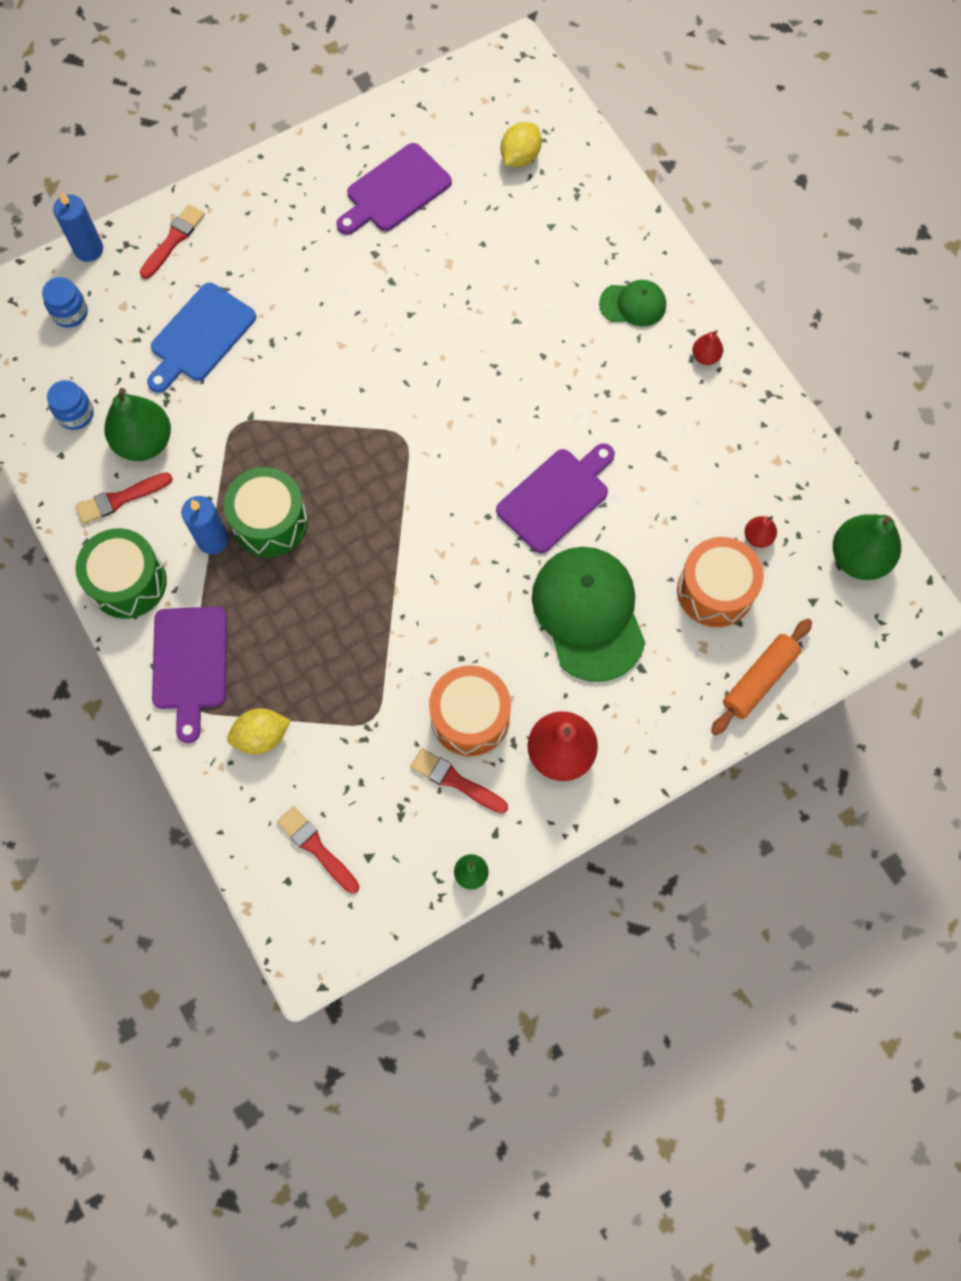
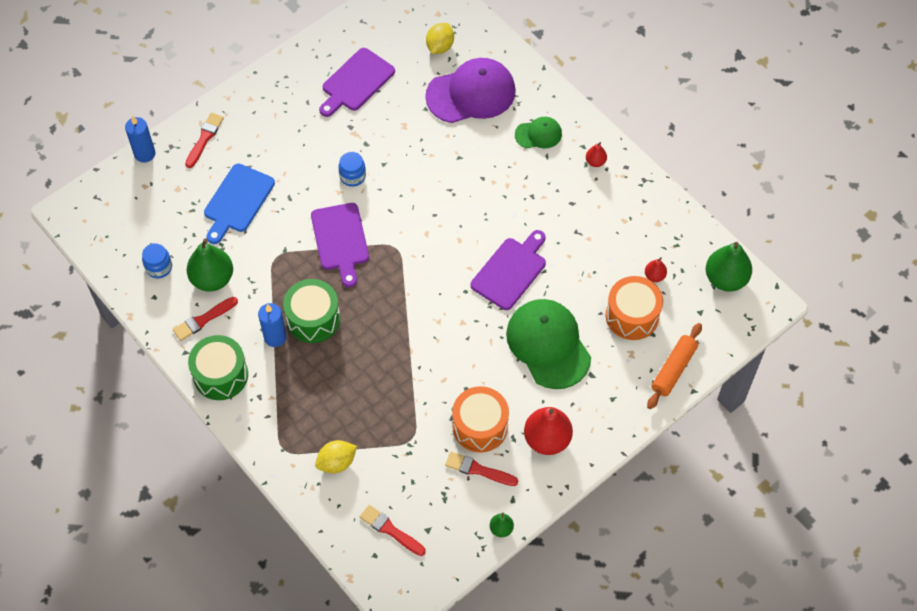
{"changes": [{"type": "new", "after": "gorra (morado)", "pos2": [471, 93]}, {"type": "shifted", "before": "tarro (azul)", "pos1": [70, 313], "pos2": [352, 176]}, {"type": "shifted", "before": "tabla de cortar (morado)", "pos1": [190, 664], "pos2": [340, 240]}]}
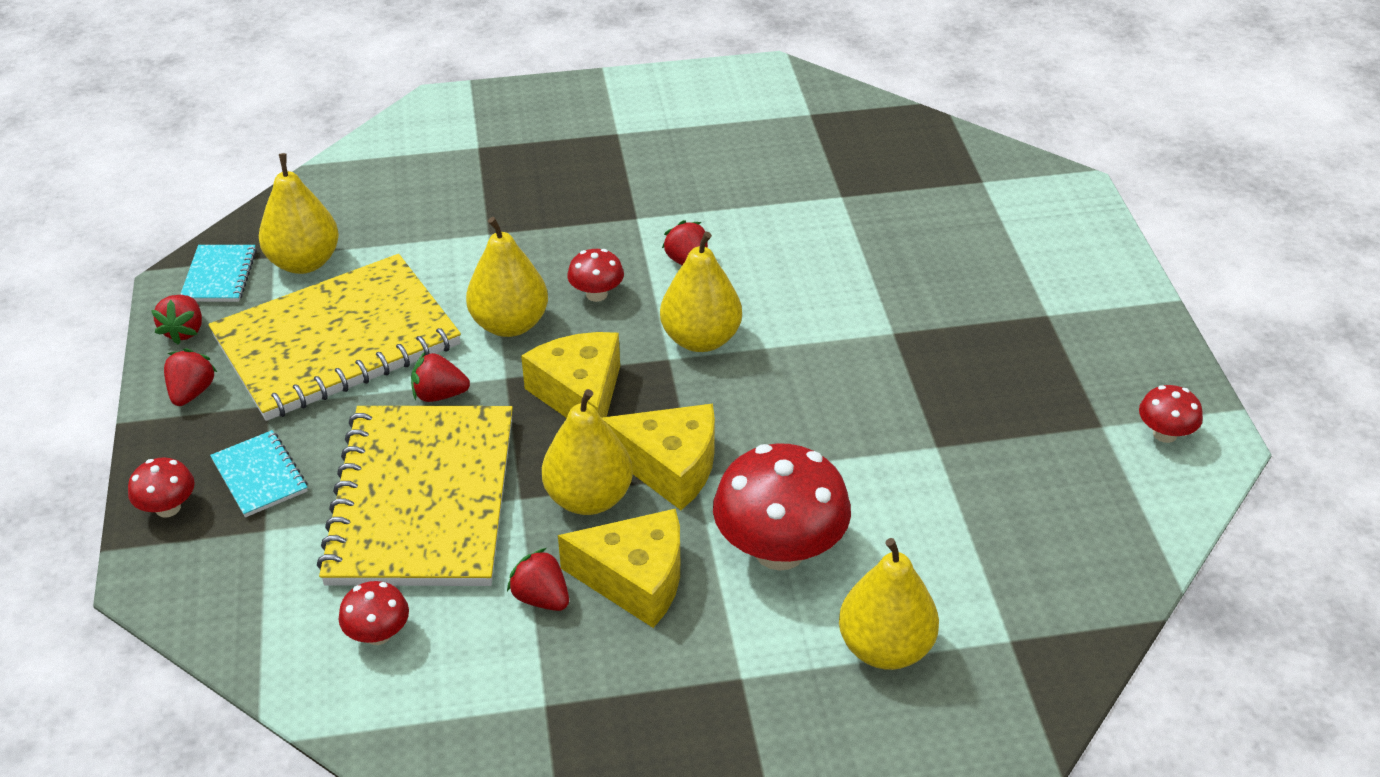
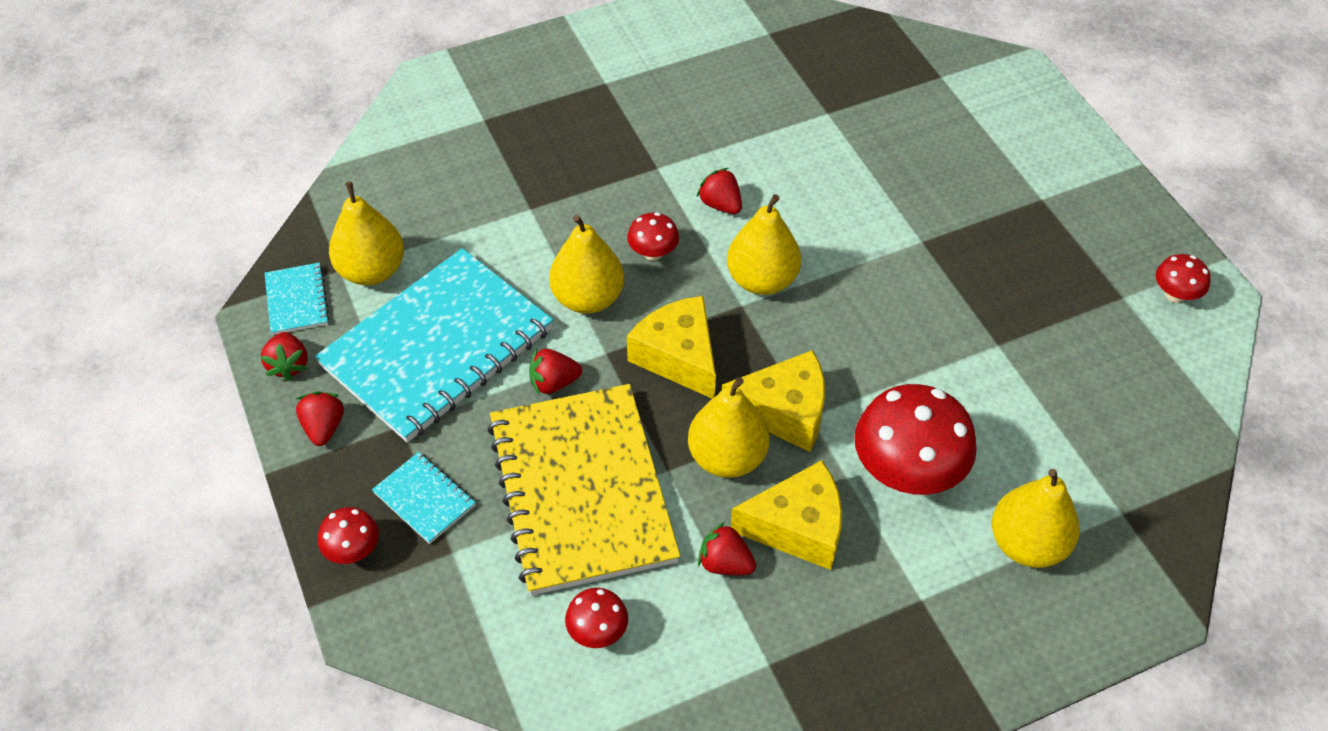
{"changes": [{"type": "repainted", "before": "cuaderno (amarillo)", "after": "cuaderno (turquesa)", "pos1": [337, 341], "pos2": [437, 347]}]}
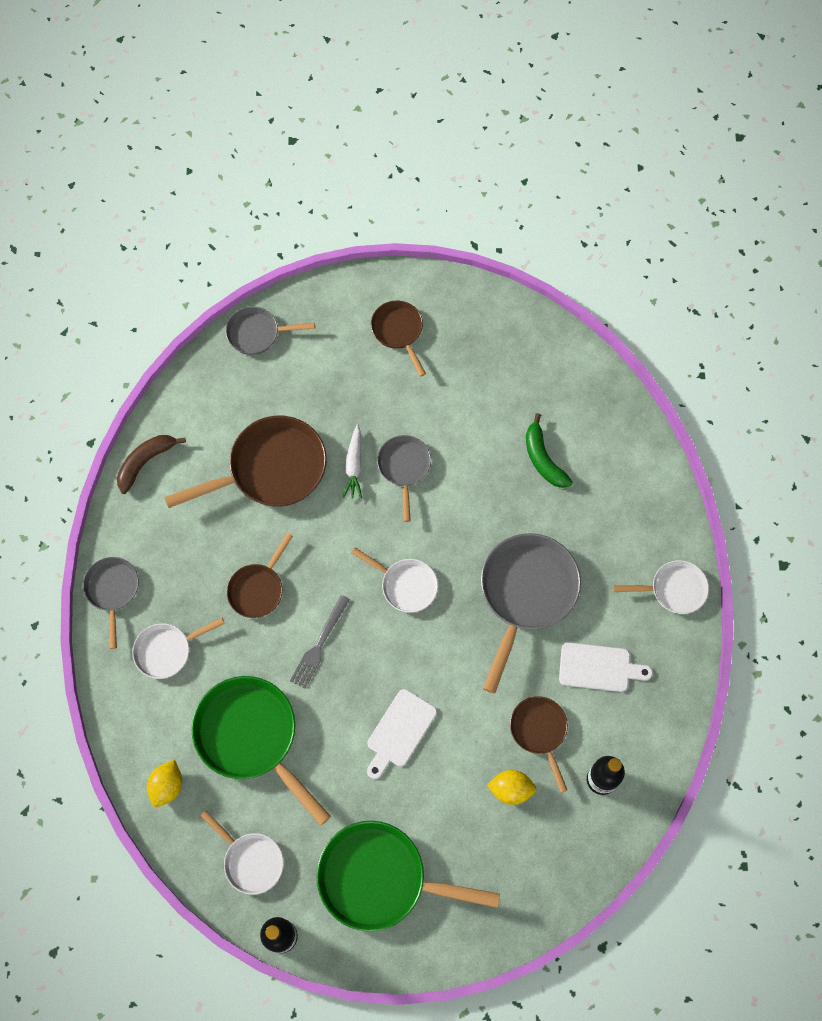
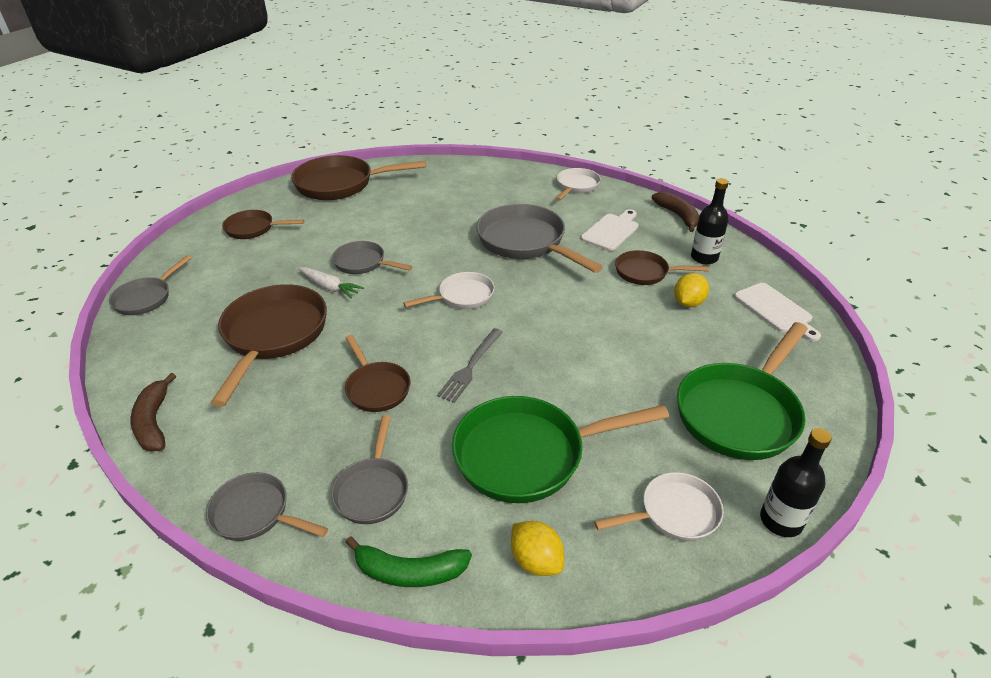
{"changes": [{"type": "new", "after": "sartén (marrón)", "pos2": [340, 184]}, {"type": "new", "after": "plátano (marrón)", "pos2": [678, 216]}, {"type": "shifted", "before": "tabla de cortar (blanco)", "pos1": [399, 731], "pos2": [775, 310]}, {"type": "shifted", "before": "plátano (verde)", "pos1": [543, 459], "pos2": [409, 572]}, {"type": "repainted", "before": "sartén (blanco)", "after": "sartén (gris)", "pos1": [167, 650], "pos2": [372, 490]}, {"type": "rotated", "before": "tenedor (gris)", "pos1": [319, 645], "pos2": [470, 367], "turn": 60}]}
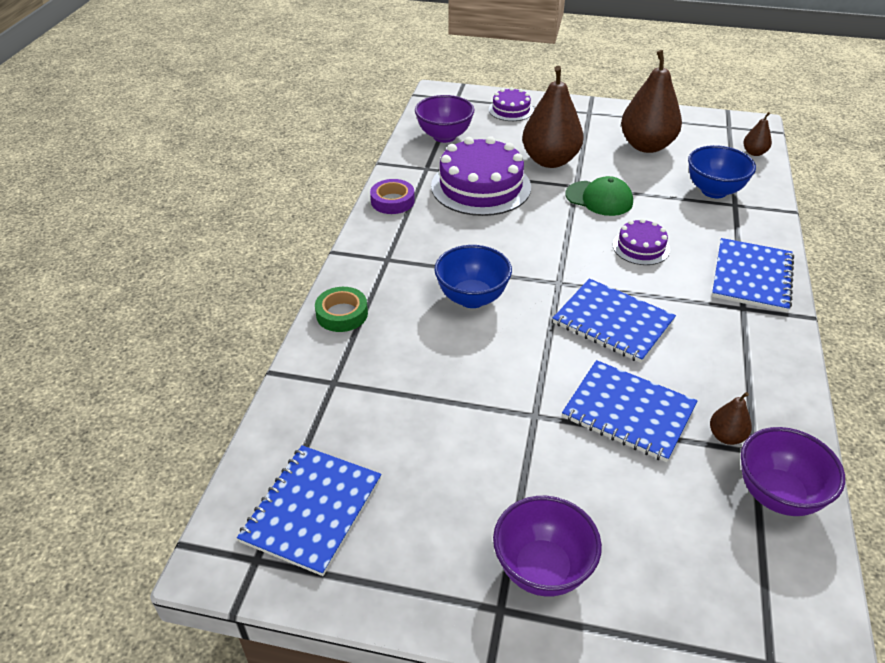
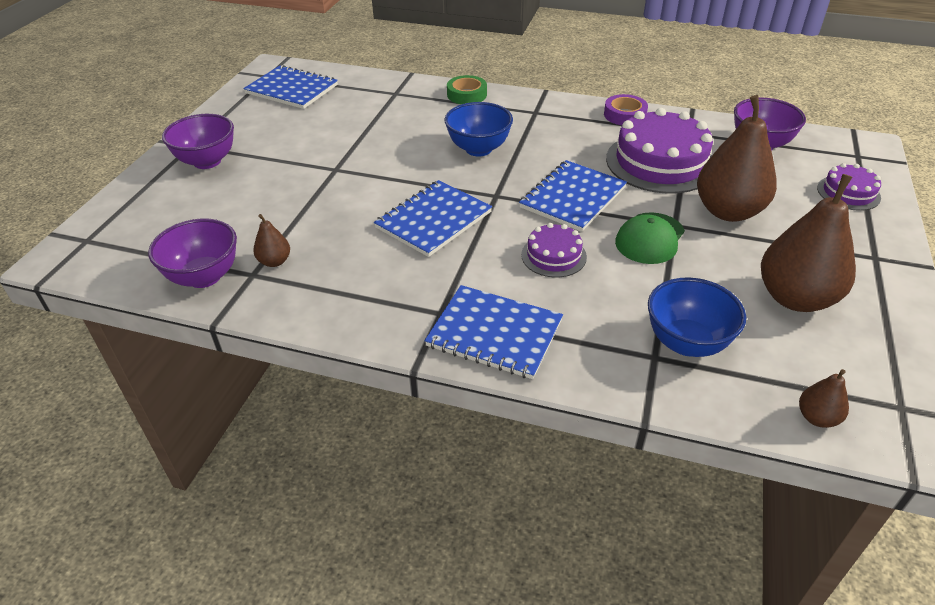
{"changes": [{"type": "shifted", "before": "cuaderno (azul)", "pos1": [628, 412], "pos2": [573, 197]}]}
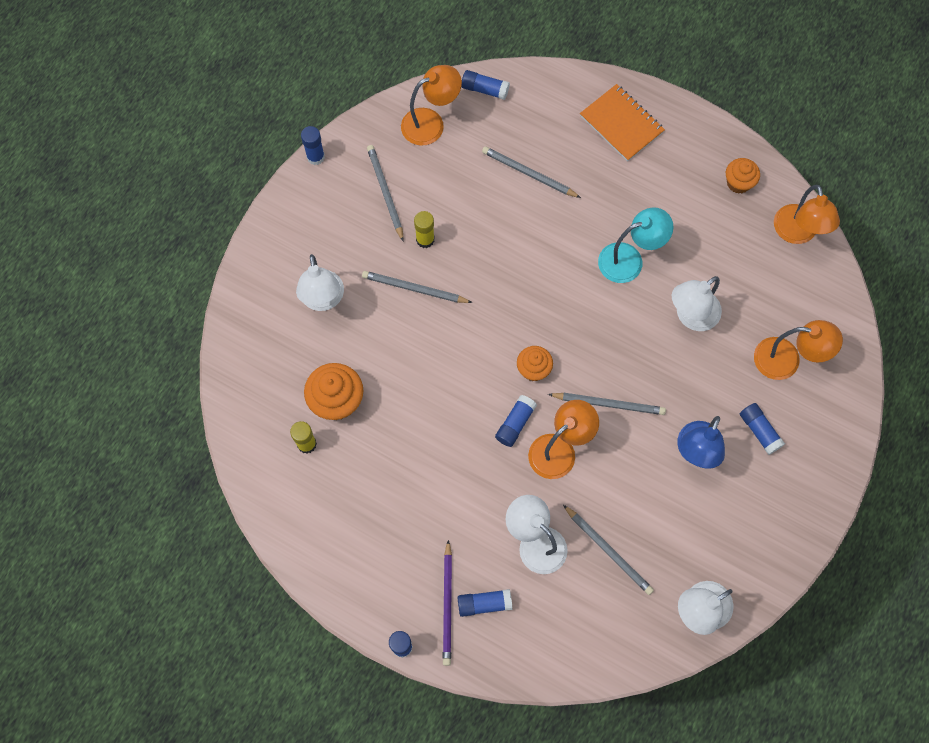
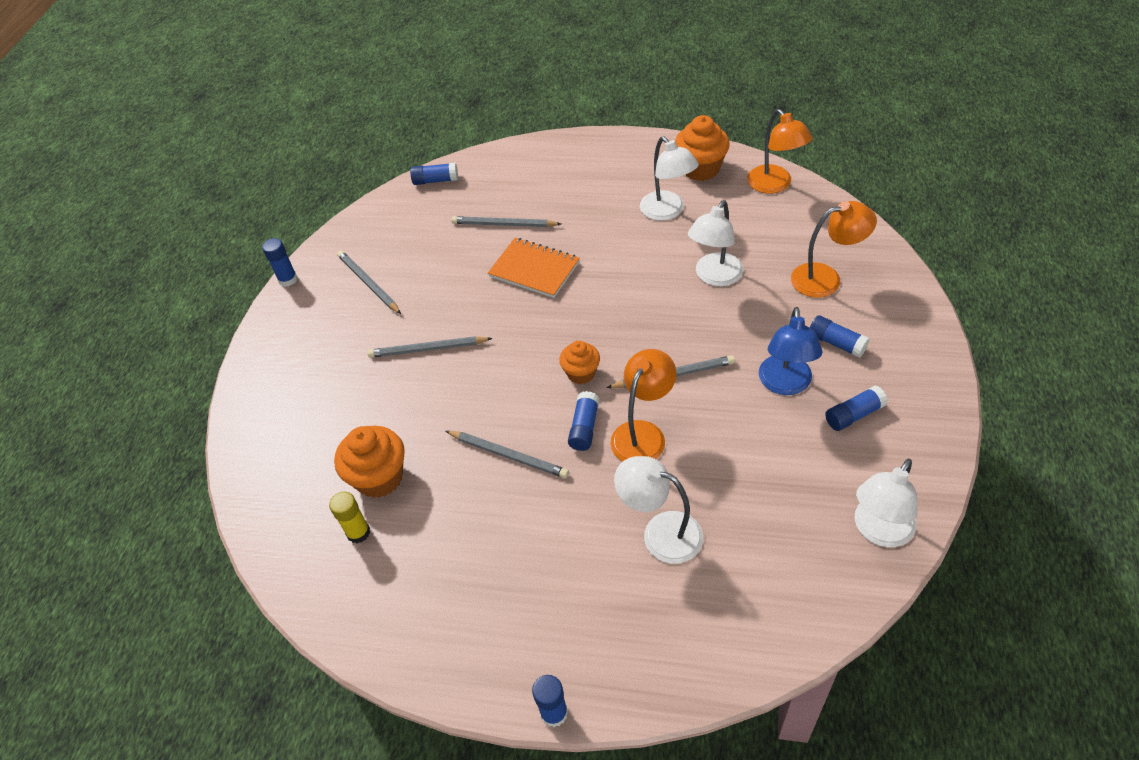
{"changes": [{"type": "gone", "before": "lámpara (naranja)", "pos1": [431, 123]}, {"type": "gone", "before": "barra de pegamento (amarillo)", "pos1": [425, 239]}, {"type": "gone", "before": "lápiz (morado)", "pos1": [447, 605]}, {"type": "gone", "before": "lámpara (turquesa)", "pos1": [629, 259]}, {"type": "shifted", "before": "lámpara (blanco)", "pos1": [323, 300], "pos2": [667, 211]}, {"type": "shifted", "before": "barra de pegamento (azul)", "pos1": [484, 604], "pos2": [853, 415]}, {"type": "shifted", "before": "lápiz (gris)", "pos1": [608, 551], "pos2": [508, 455]}, {"type": "shifted", "before": "cuaderno (naranja)", "pos1": [621, 124], "pos2": [534, 269]}, {"type": "scaled", "before": "magdalena (naranja)", "pos1": [738, 183], "pos2": [700, 169], "scale": 1.6}]}
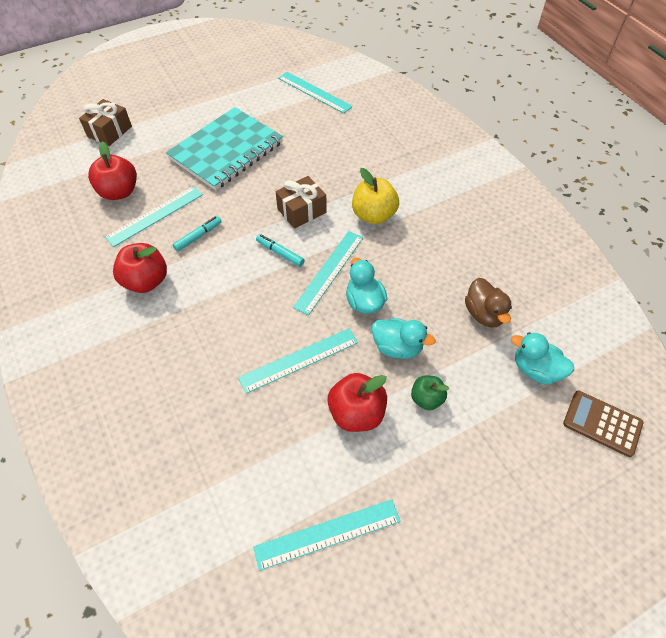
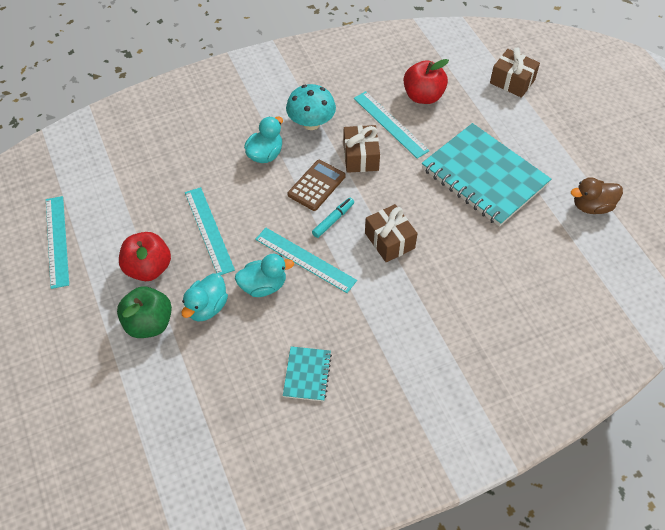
{"changes": [{"type": "gone", "before": "regla (turquesa)", "pos1": [314, 92]}, {"type": "gone", "before": "manzana (amarillo)", "pos1": [373, 215]}, {"type": "new", "after": "cuaderno (turquesa)", "pos2": [307, 374]}, {"type": "shifted", "before": "pato (marrón)", "pos1": [484, 314], "pos2": [592, 206]}, {"type": "shifted", "before": "pato (turquesa)", "pos1": [535, 369], "pos2": [265, 154]}, {"type": "shifted", "before": "calculadora (marrón)", "pos1": [602, 423], "pos2": [316, 185]}, {"type": "swapped", "before": "manzana (rojo)", "after": "seta (turquesa)", "pos1": [146, 281], "pos2": [311, 123]}, {"type": "swapped", "before": "rotulador (turquesa)", "after": "regalo (marrón)", "pos1": [198, 236], "pos2": [361, 157]}, {"type": "scaled", "before": "manzana (verde)", "pos1": [426, 399], "pos2": [149, 323], "scale": 1.64}]}
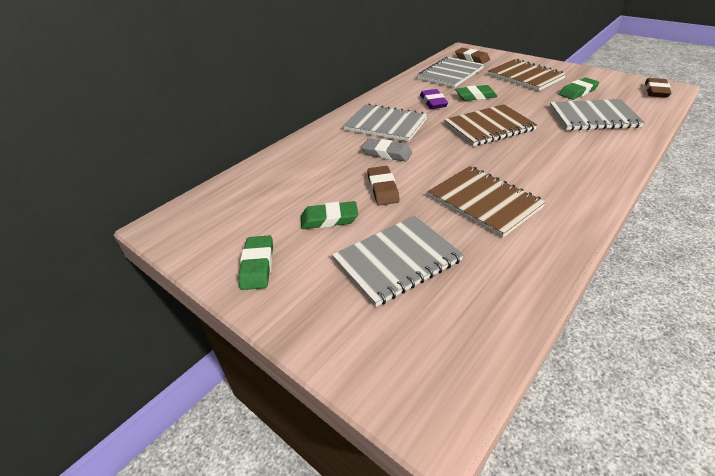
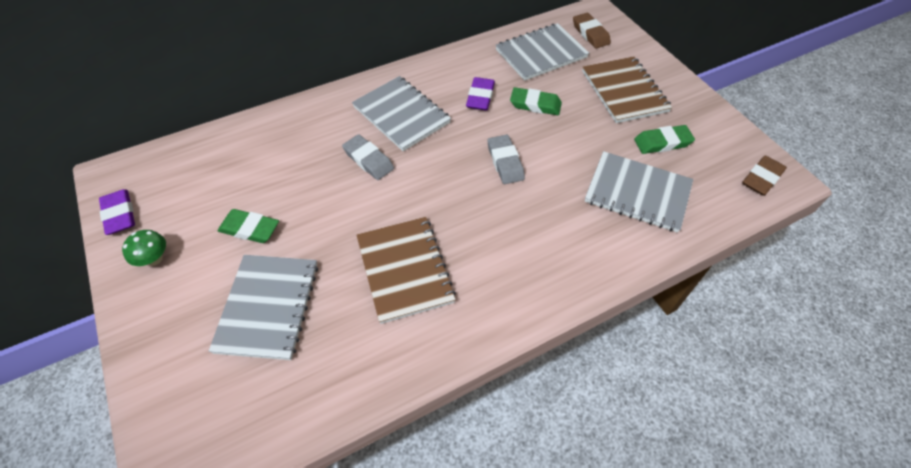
{"changes": [{"type": "gone", "before": "goma de borrar (marrón)", "pos1": [383, 189]}, {"type": "new", "after": "goma de borrar (morado)", "pos2": [119, 214]}, {"type": "swapped", "before": "goma de borrar (verde)", "after": "seta (verde)", "pos1": [257, 265], "pos2": [154, 259]}, {"type": "swapped", "before": "cuaderno (marrón)", "after": "goma de borrar (gris)", "pos1": [489, 127], "pos2": [505, 162]}, {"type": "rotated", "before": "cuaderno (gris)", "pos1": [397, 260], "pos2": [268, 307], "turn": -75}]}
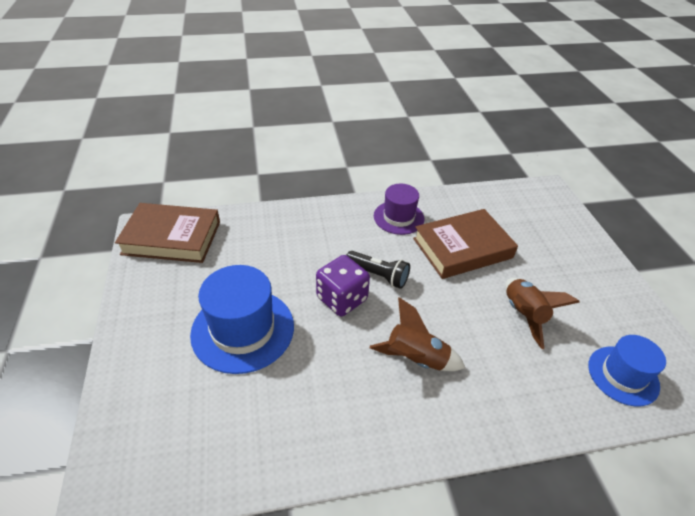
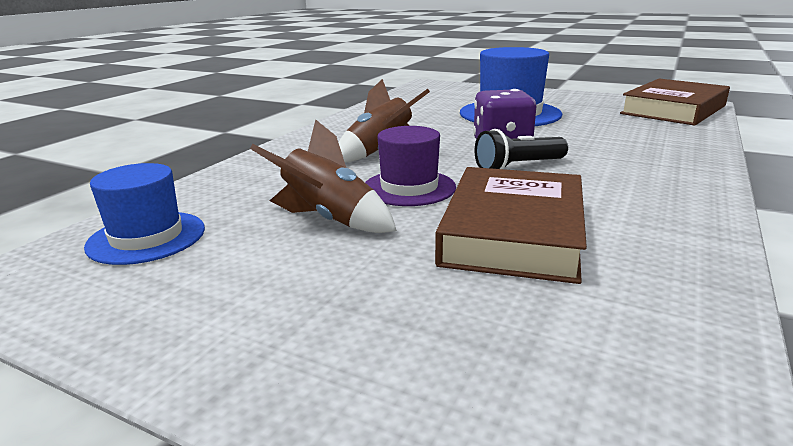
{"changes": [{"type": "shifted", "before": "sombrero (morado)", "pos1": [398, 217], "pos2": [409, 188]}]}
